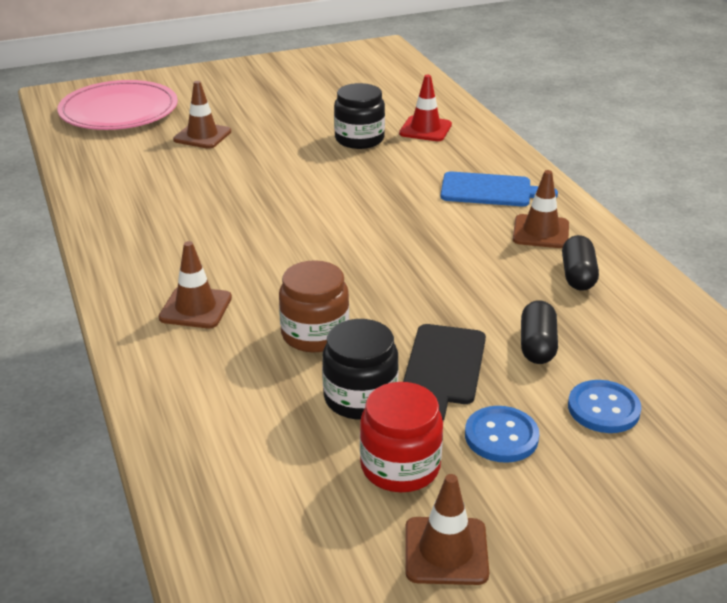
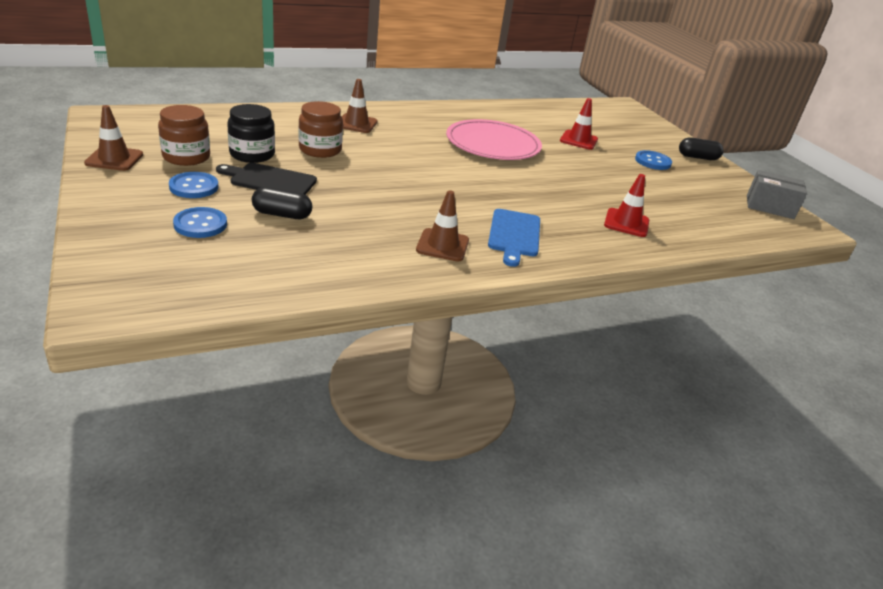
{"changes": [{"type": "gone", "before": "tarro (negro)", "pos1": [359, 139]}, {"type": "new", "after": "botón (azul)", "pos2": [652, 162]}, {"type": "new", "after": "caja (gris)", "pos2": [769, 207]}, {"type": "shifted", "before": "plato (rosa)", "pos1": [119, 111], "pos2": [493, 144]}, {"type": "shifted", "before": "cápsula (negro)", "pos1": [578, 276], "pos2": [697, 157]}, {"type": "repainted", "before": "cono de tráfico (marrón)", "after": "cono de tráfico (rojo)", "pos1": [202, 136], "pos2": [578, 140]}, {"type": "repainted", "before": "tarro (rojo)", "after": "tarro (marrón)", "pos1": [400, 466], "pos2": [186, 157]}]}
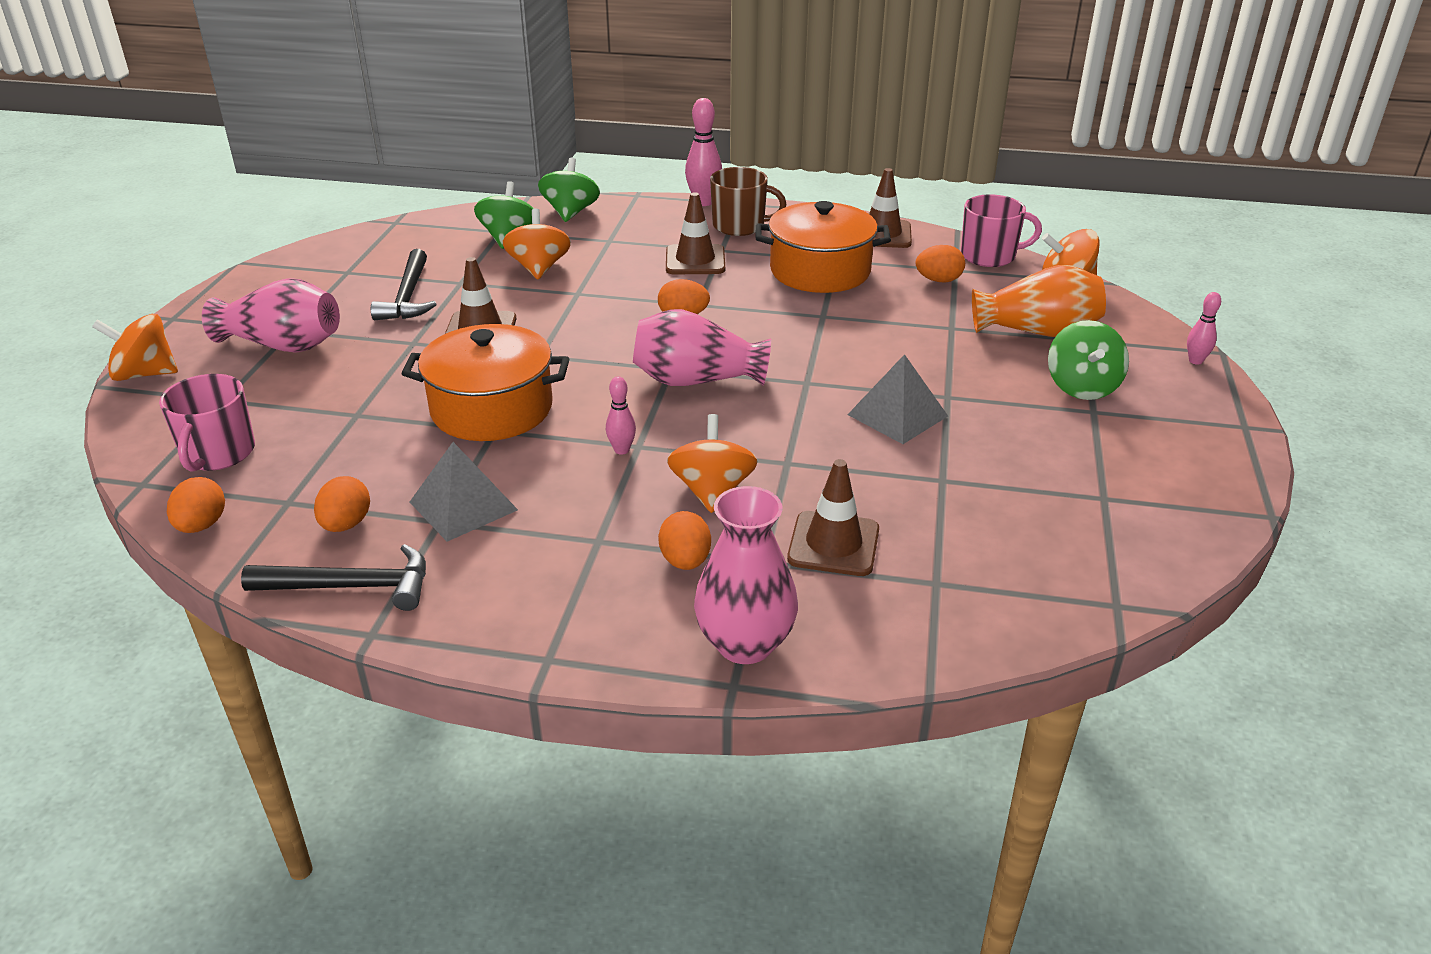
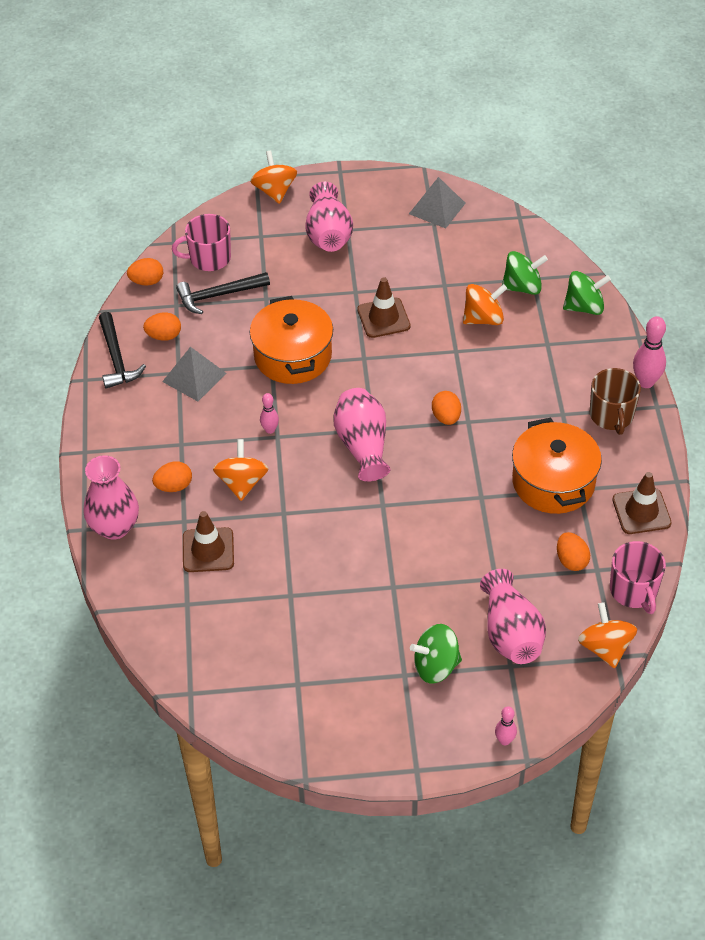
{"changes": [{"type": "gone", "before": "cono de tráfico (marrón)", "pos1": [695, 260]}, {"type": "shifted", "before": "martillo (negro)", "pos1": [408, 297], "pos2": [218, 295]}, {"type": "shifted", "before": "pirámide (gris)", "pos1": [897, 415], "pos2": [437, 208]}, {"type": "repainted", "before": "florero (naranja)", "after": "florero (rosa)", "pos1": [1037, 331], "pos2": [510, 633]}, {"type": "rotated", "before": "peonza (naranja)", "pos1": [712, 491], "pos2": [242, 483], "turn": -75}]}
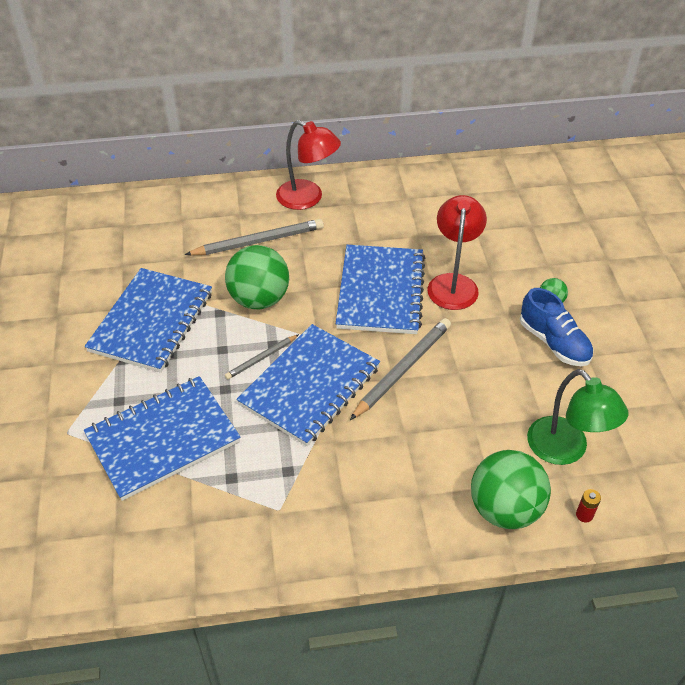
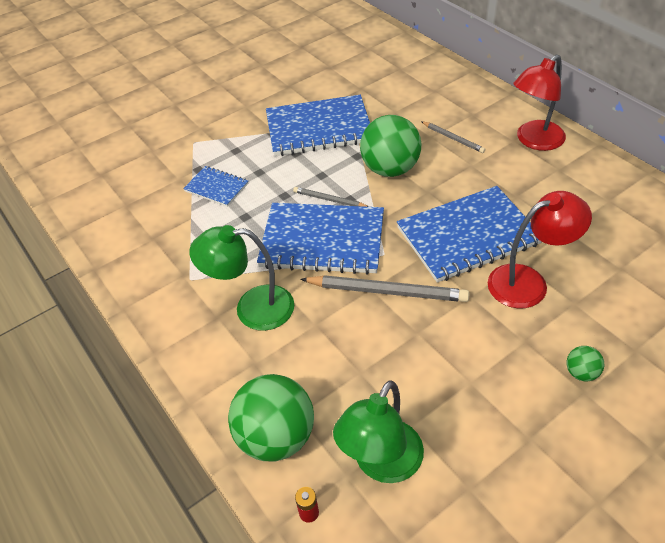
{"changes": [{"type": "gone", "before": "zapato (azul)", "pos1": [554, 342]}, {"type": "new", "after": "lámpara (verde)", "pos2": [252, 308]}, {"type": "rotated", "before": "lámpara (rojo)", "pos1": [308, 198], "pos2": [534, 141], "turn": 45}, {"type": "scaled", "before": "cuaderno (azul)", "pos1": [163, 439], "pos2": [216, 187], "scale": 0.5}, {"type": "scaled", "before": "lápiz (gris)", "pos1": [258, 241], "pos2": [453, 138], "scale": 0.56}]}
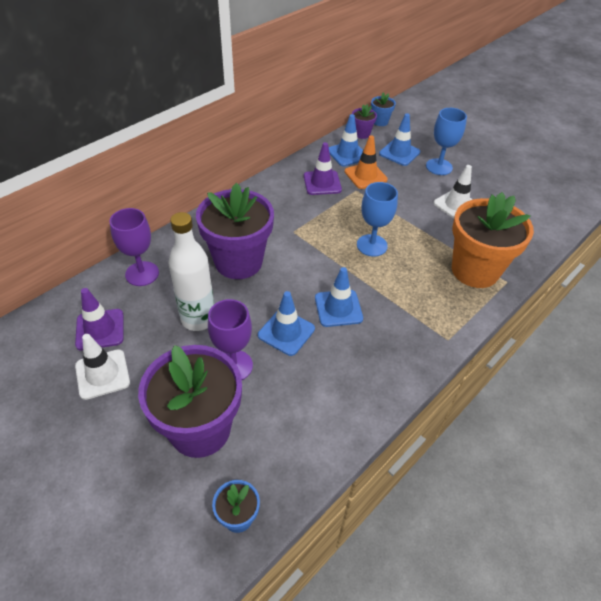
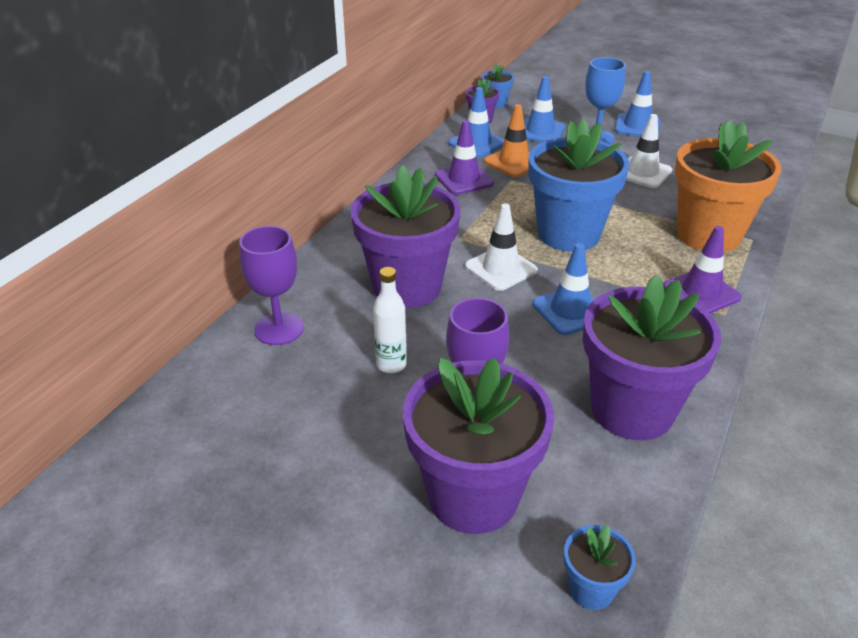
{"changes": [{"type": "new", "after": "maceta (morado)", "pos2": [632, 410]}, {"type": "shifted", "before": "cono de tráfico (morado)", "pos1": [100, 329], "pos2": [701, 292]}, {"type": "shifted", "before": "cono de tráfico (blanco)", "pos1": [102, 374], "pos2": [501, 268]}, {"type": "shifted", "before": "cono de tráfico (azul)", "pos1": [286, 332], "pos2": [637, 126]}, {"type": "swapped", "before": "copa (azul)", "after": "maceta (azul)", "pos1": [372, 245], "pos2": [568, 234]}, {"type": "scaled", "before": "botella (blanco)", "pos1": [198, 319], "pos2": [391, 365], "scale": 0.6}]}
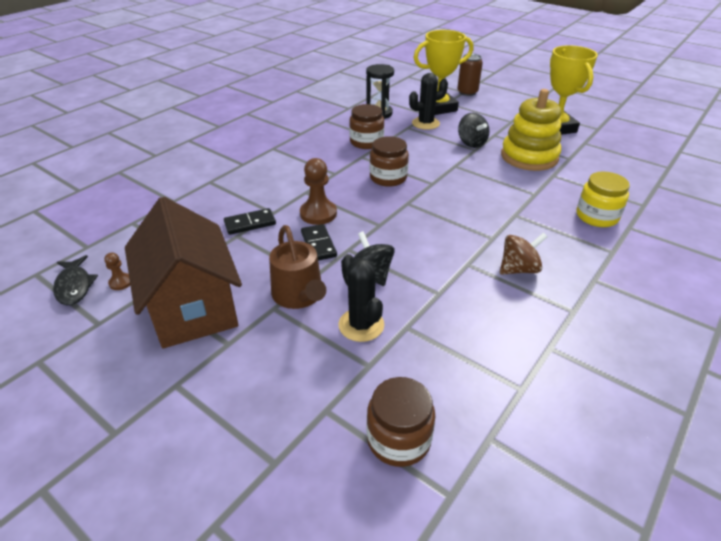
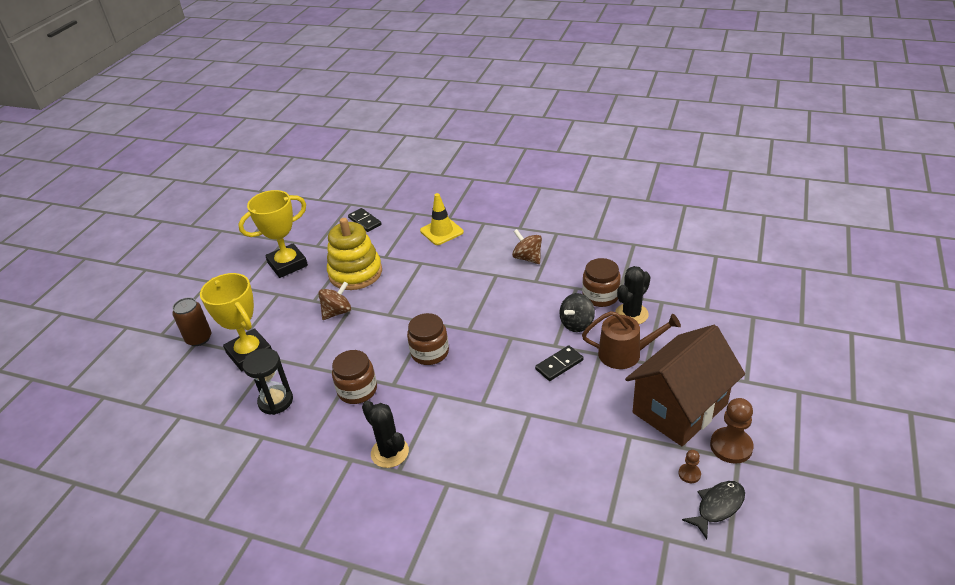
{"changes": [{"type": "shifted", "before": "ficha de dominó (negro)", "pos1": [250, 223], "pos2": [365, 221]}, {"type": "shifted", "before": "peón (marrón)", "pos1": [318, 213], "pos2": [731, 446]}, {"type": "shifted", "before": "tarro (marrón)", "pos1": [398, 439], "pos2": [600, 296]}, {"type": "shifted", "before": "cactus (negro)", "pos1": [425, 123], "pos2": [389, 452]}, {"type": "swapped", "before": "tarro (amarillo)", "after": "cono de tráfico (amarillo)", "pos1": [597, 216], "pos2": [441, 231]}, {"type": "repainted", "before": "peonza (negro)", "after": "peonza (marrón)", "pos1": [471, 143], "pos2": [337, 312]}, {"type": "rotated", "before": "regadera (marrón)", "pos1": [299, 295], "pos2": [625, 354], "turn": 45}]}
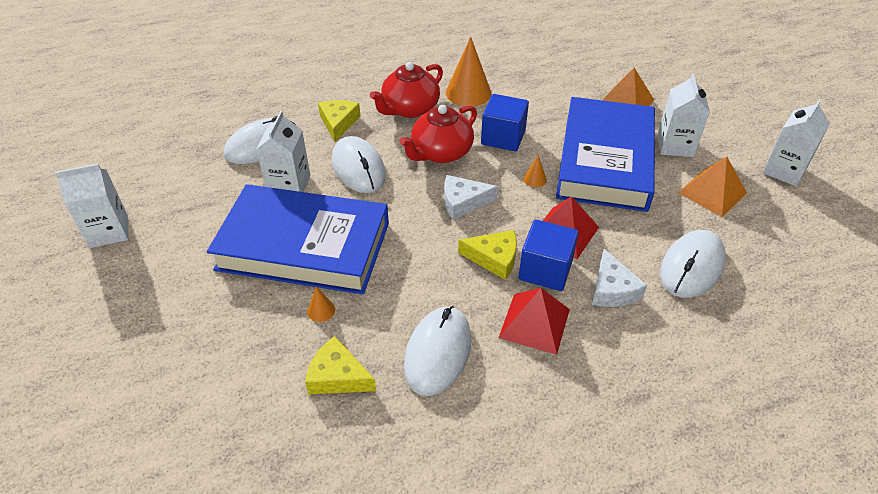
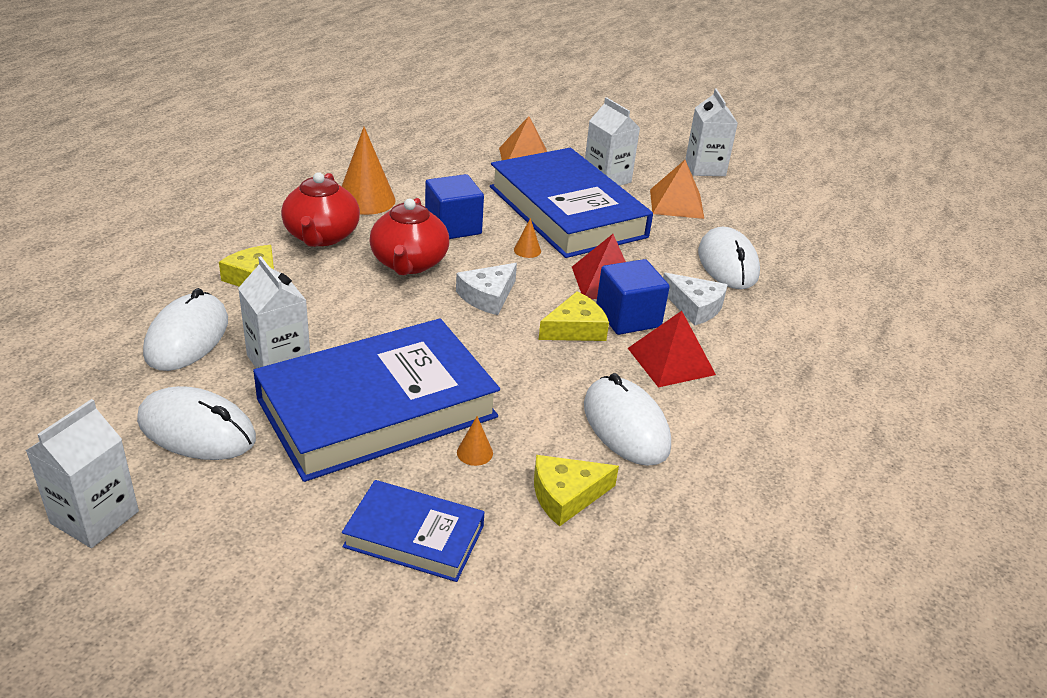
{"changes": [{"type": "new", "after": "libro (azul)", "pos2": [414, 536]}, {"type": "shifted", "before": "ratón (blanco)", "pos1": [358, 168], "pos2": [197, 429]}]}
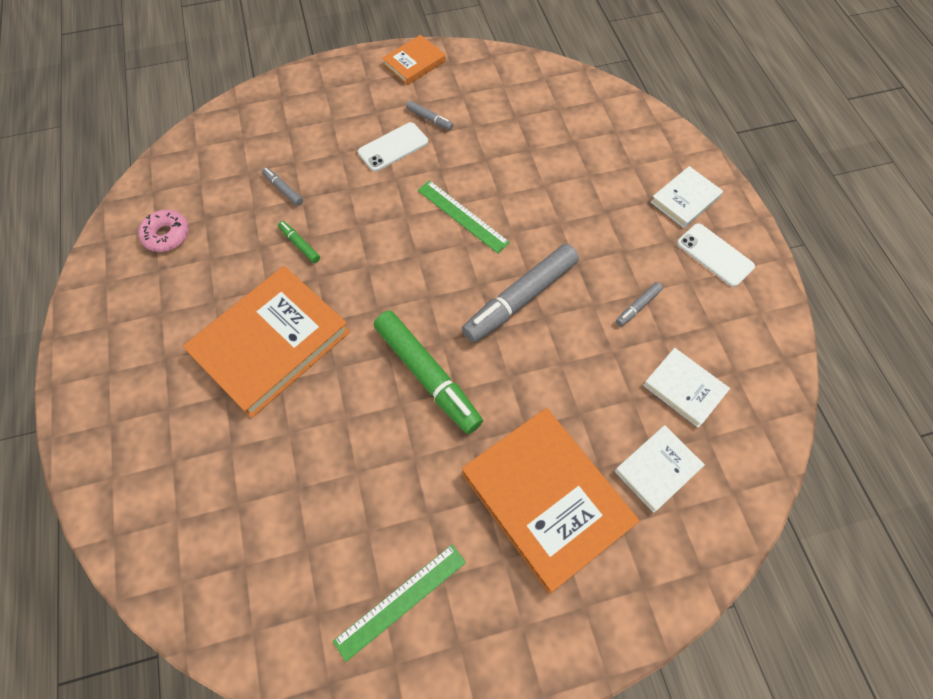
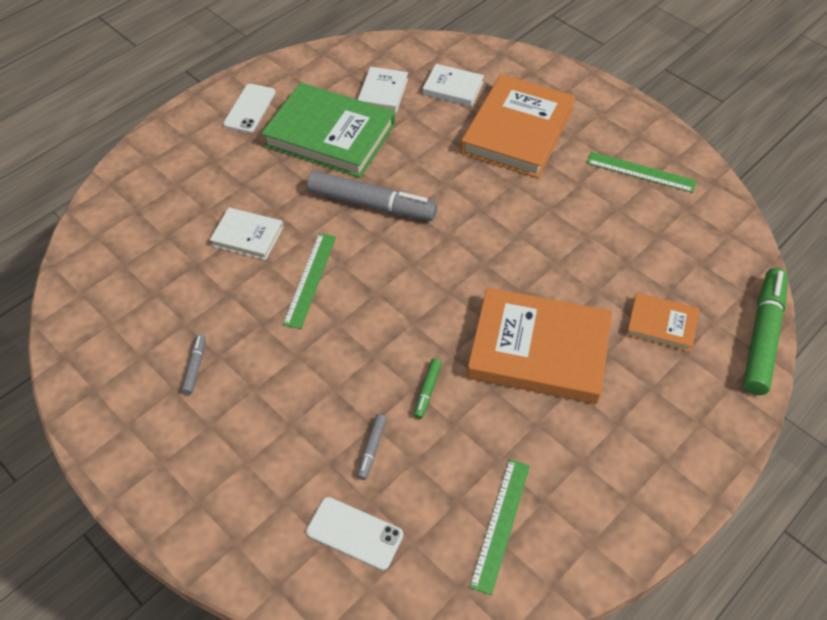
{"changes": [{"type": "shifted", "before": "móvil (blanco)", "pos1": [393, 147], "pos2": [354, 533]}, {"type": "shifted", "before": "rotulador (verde)", "pos1": [427, 375], "pos2": [762, 336]}, {"type": "shifted", "before": "libro (naranja)", "pos1": [414, 63], "pos2": [661, 324]}, {"type": "shifted", "before": "libro (blanco)", "pos1": [685, 200], "pos2": [247, 236]}, {"type": "swapped", "before": "rosquilla (rosa)", "after": "regla (verde)", "pos1": [167, 235], "pos2": [501, 524]}, {"type": "swapped", "before": "rotulador (gris)", "after": "libro (verde)", "pos1": [638, 307], "pos2": [330, 135]}]}
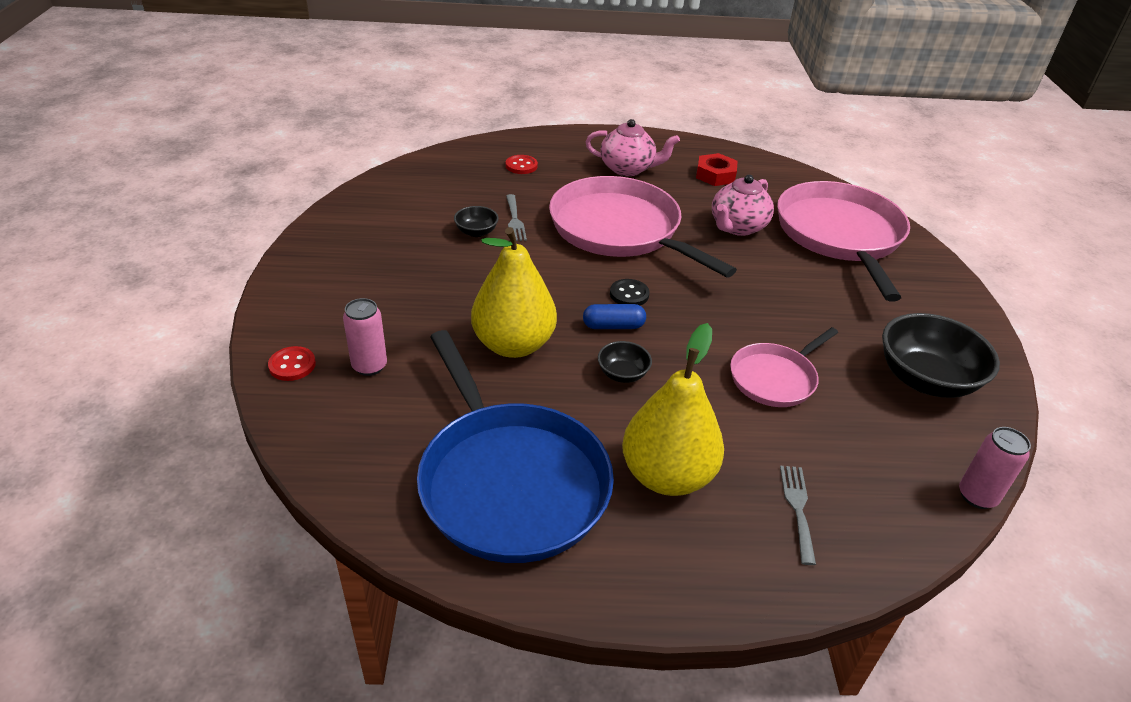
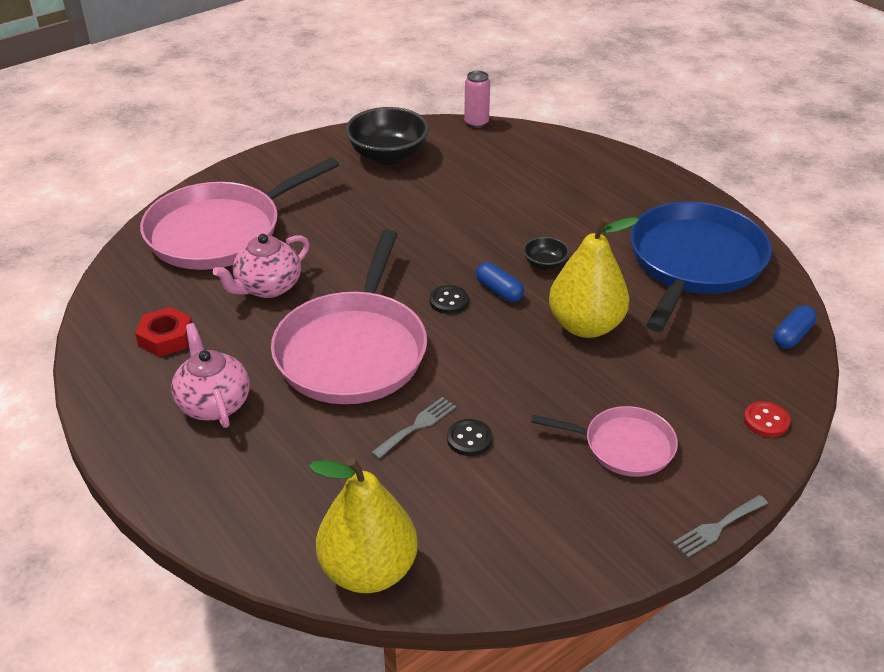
{"changes": [{"type": "gone", "before": "lata (rosa)", "pos1": [369, 366]}, {"type": "gone", "before": "botón (rojo)", "pos1": [521, 166]}, {"type": "new", "after": "cápsula (azul)", "pos2": [792, 336]}, {"type": "shifted", "before": "pera (amarillo)", "pos1": [667, 476], "pos2": [368, 570]}, {"type": "shifted", "before": "sartén (rosa)", "pos1": [775, 378], "pos2": [623, 446]}, {"type": "shifted", "before": "tenedor (gris)", "pos1": [797, 508], "pos2": [717, 527]}, {"type": "swapped", "before": "cuenco (negro)", "after": "botón (negro)", "pos1": [476, 232], "pos2": [469, 439]}, {"type": "rotated", "before": "tetera (rosa)", "pos1": [737, 227], "pos2": [267, 287], "turn": 135}]}
